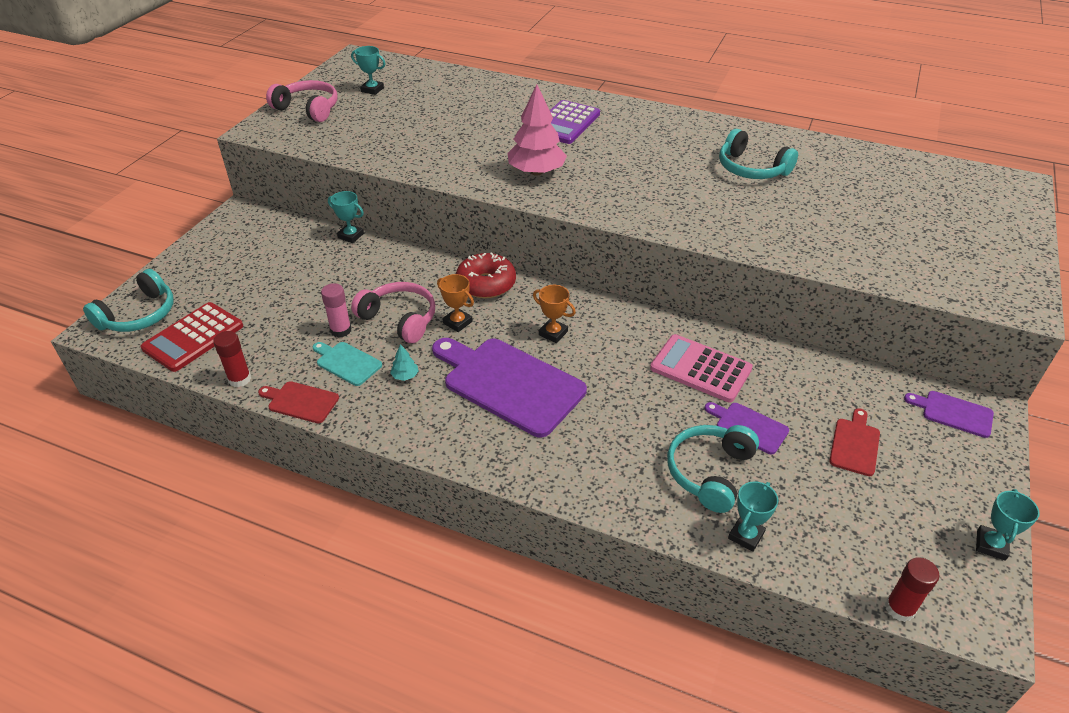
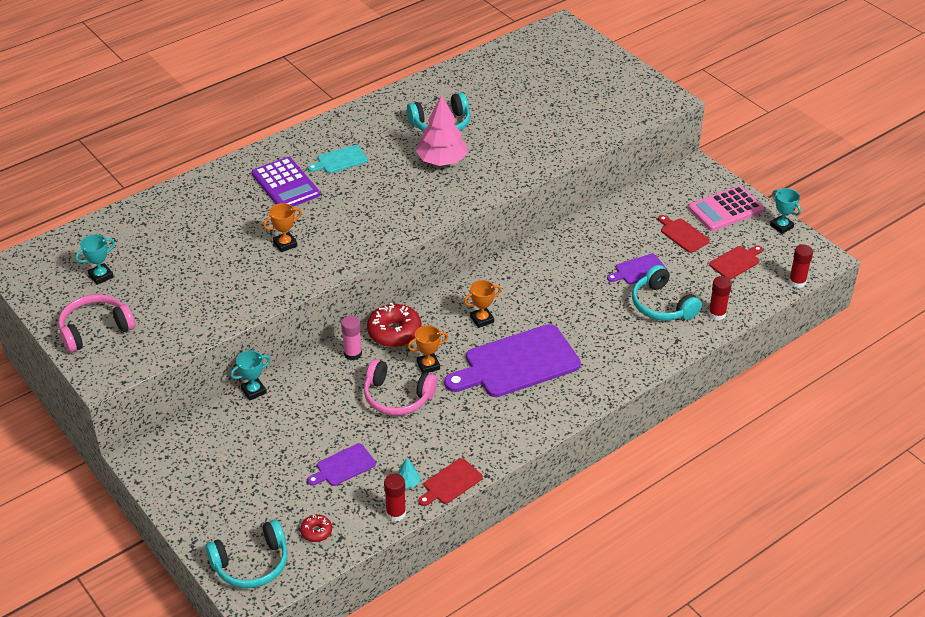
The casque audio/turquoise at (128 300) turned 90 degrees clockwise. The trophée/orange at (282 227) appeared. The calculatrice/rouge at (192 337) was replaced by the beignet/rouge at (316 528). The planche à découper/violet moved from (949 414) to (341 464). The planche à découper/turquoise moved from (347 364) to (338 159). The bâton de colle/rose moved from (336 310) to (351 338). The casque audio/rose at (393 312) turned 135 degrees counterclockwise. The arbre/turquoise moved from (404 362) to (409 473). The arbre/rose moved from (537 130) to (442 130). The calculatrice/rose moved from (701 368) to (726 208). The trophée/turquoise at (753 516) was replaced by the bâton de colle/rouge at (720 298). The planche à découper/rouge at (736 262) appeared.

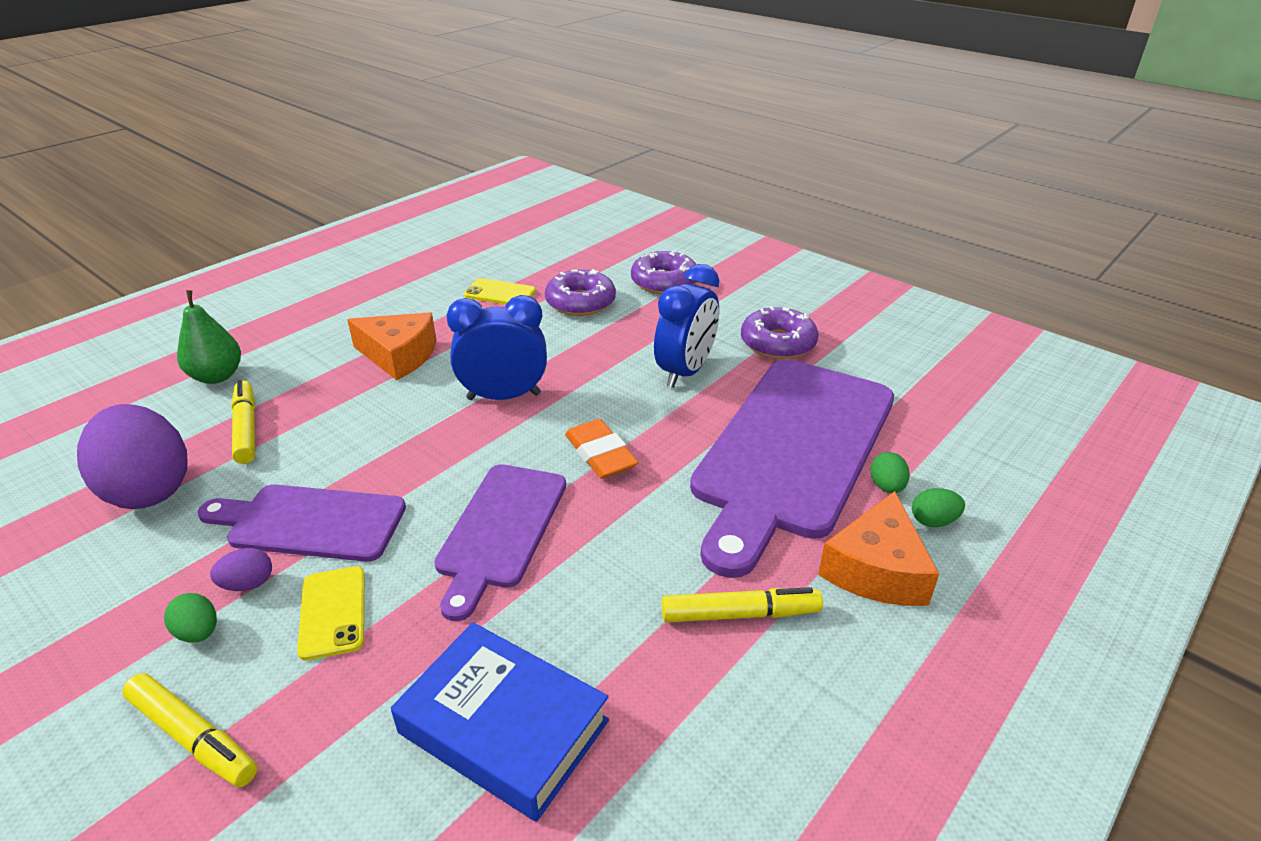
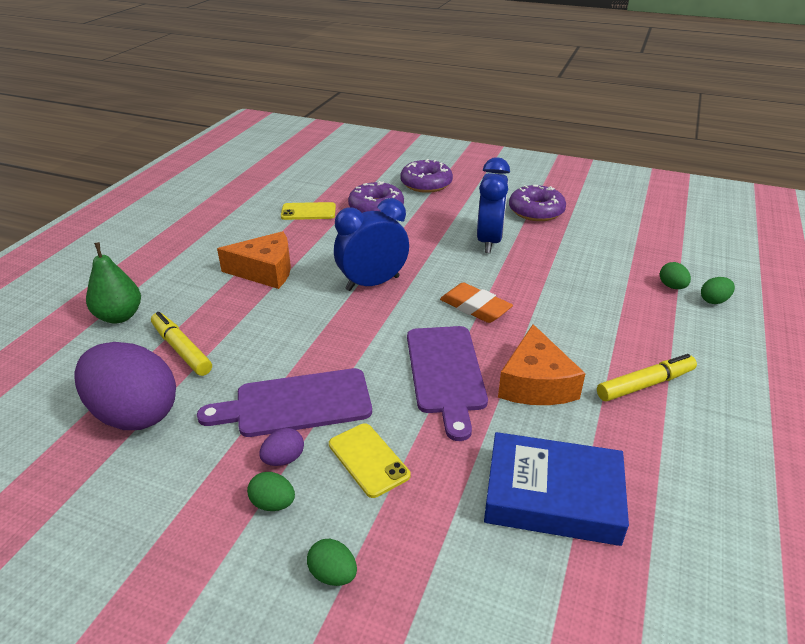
The feutre/jaune at (190 730) was replaced by the œuf/vert at (332 562). The fromage/orange moved from (878 548) to (542 364). The planche à découper/violet at (792 468) disappeared.

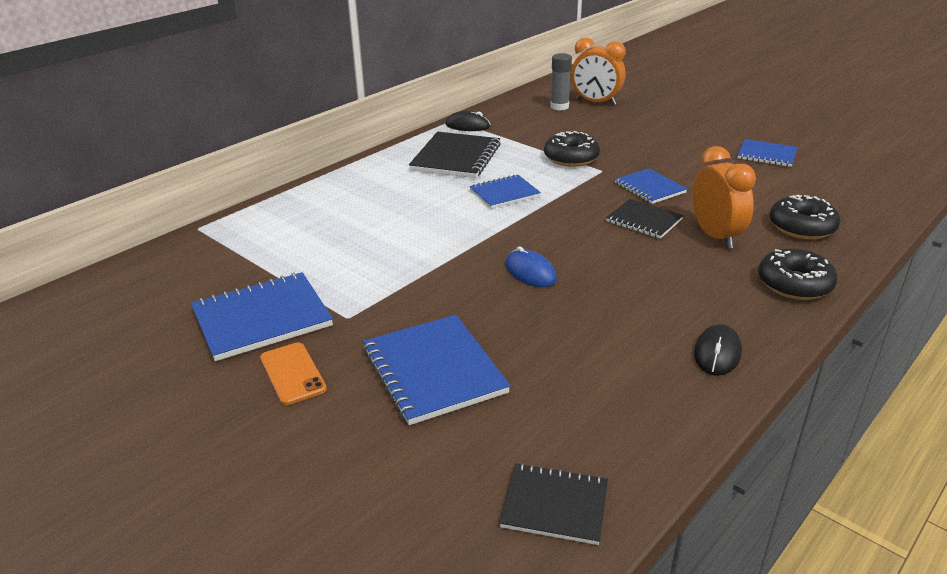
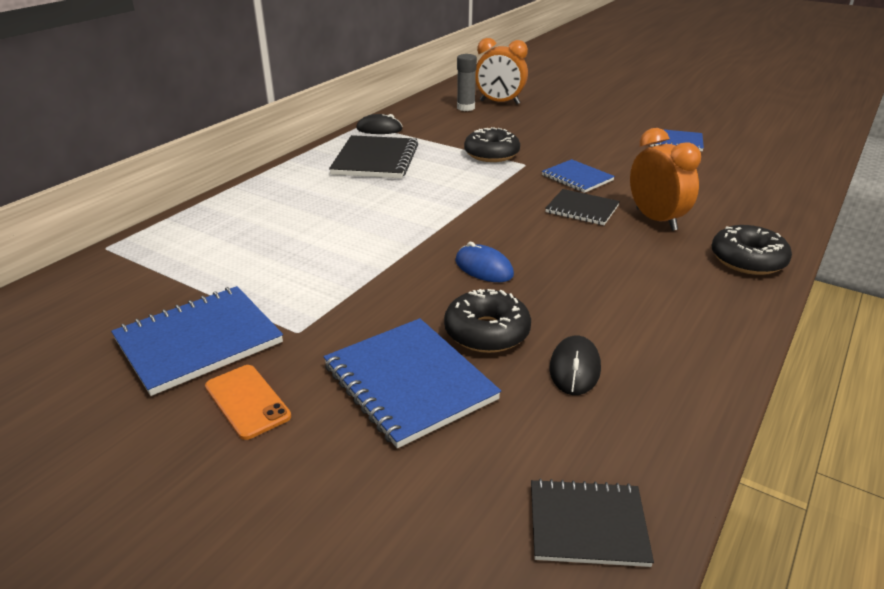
The beignet/noir moved from (805 217) to (487 321). The souris/noir moved from (718 350) to (575 365). The carnet/bleu at (505 191) disappeared.

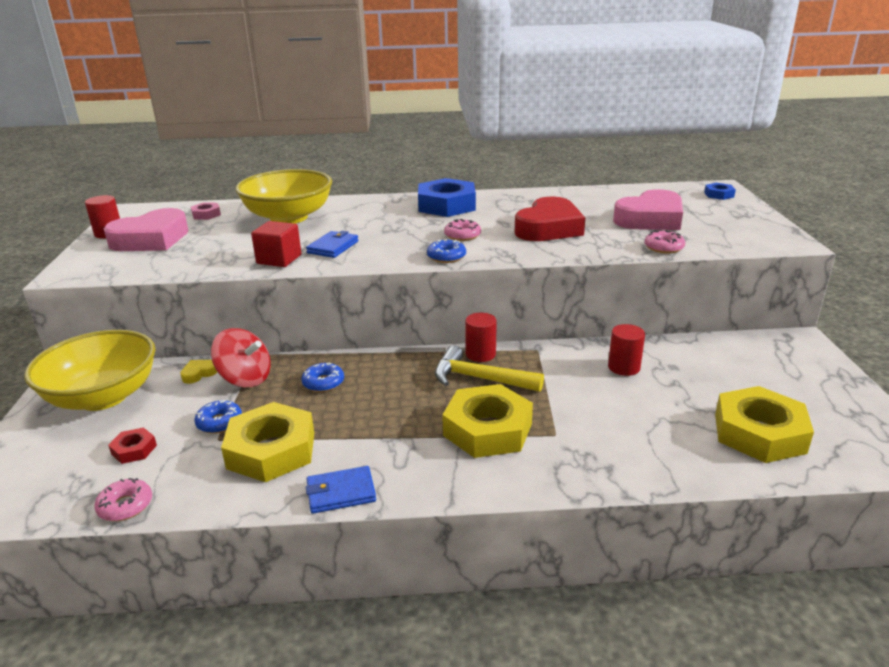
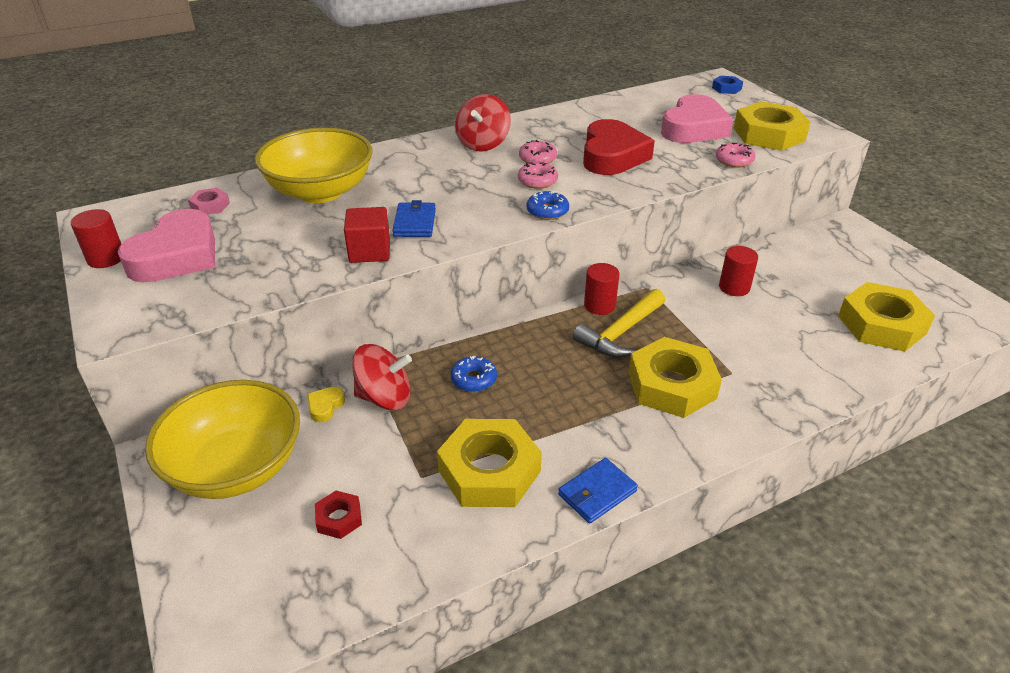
The écrou/bleu at (447 197) was replaced by the toupie/rouge at (483 122). The beignet/rose moved from (123 499) to (538 152). The marteau/jaune at (489 368) turned 45 degrees counterclockwise. The écrou/jaune at (772 126) appeared. The beignet/bleu at (218 417) disappeared.

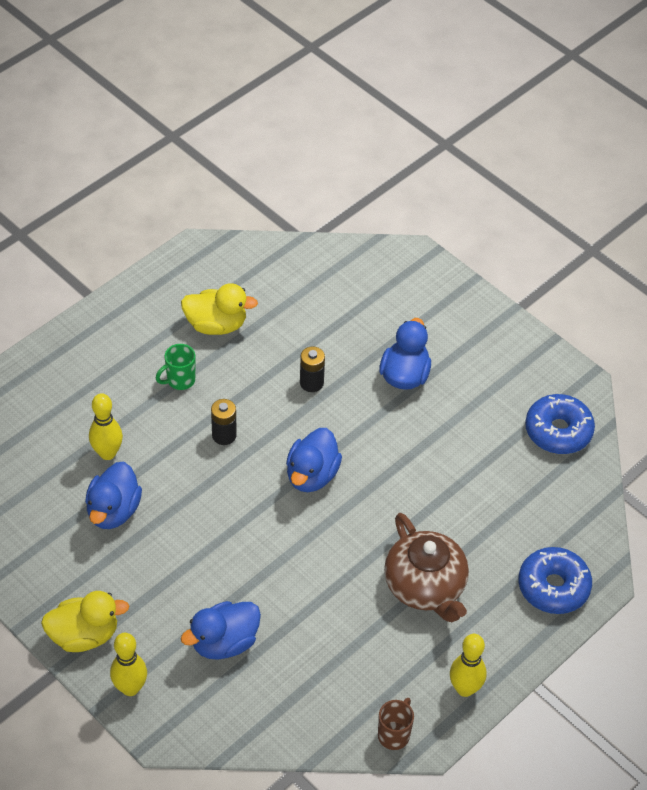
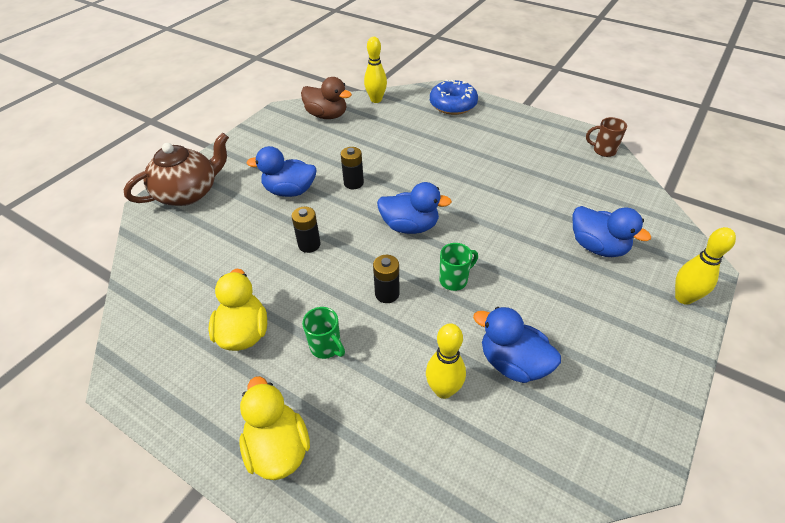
The théière/marron moved from (426 567) to (176 169). The canard/jaune moved from (85 621) to (274 428). The beignet/bleu at (560 424) was replaced by the canard/marron at (326 98). The pile/noir at (352 168) appeared. The quille/jaune moved from (468 665) to (375 70). The tasse/vert at (458 267) appeared. The canard/bleu at (113 495) turned 150 degrees counterclockwise.

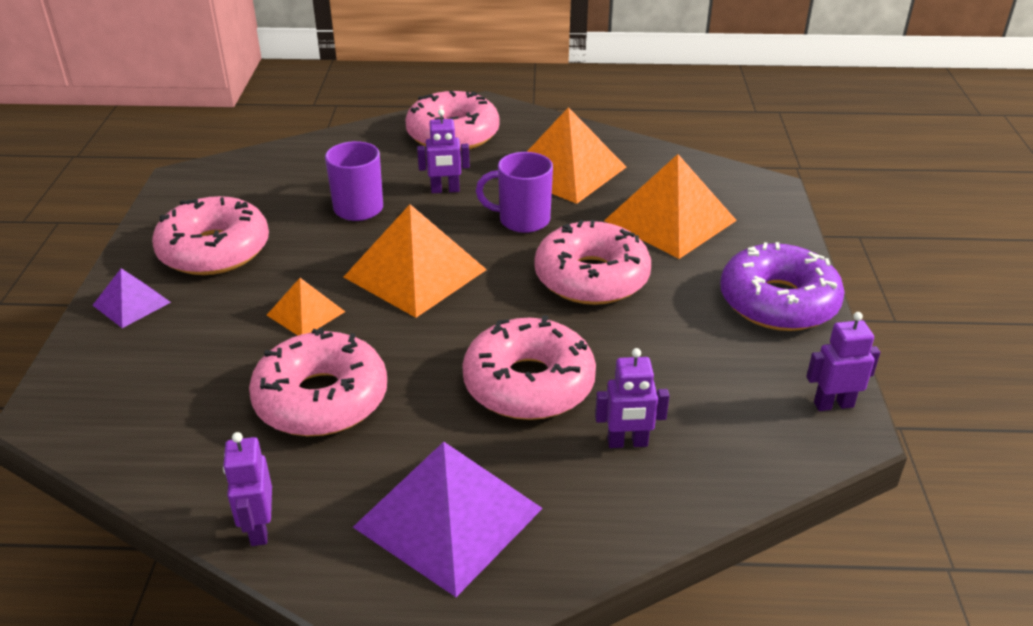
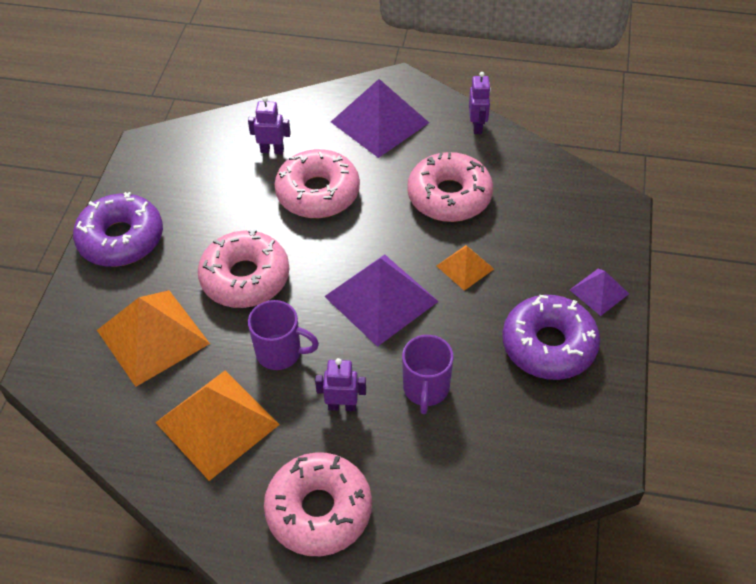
The pyramide/orange at (415 261) became the pyramide/violet at (381 301). The beignet/rose at (210 235) became the beignet/violet at (551 337). The robot/violet at (843 361) disappeared.

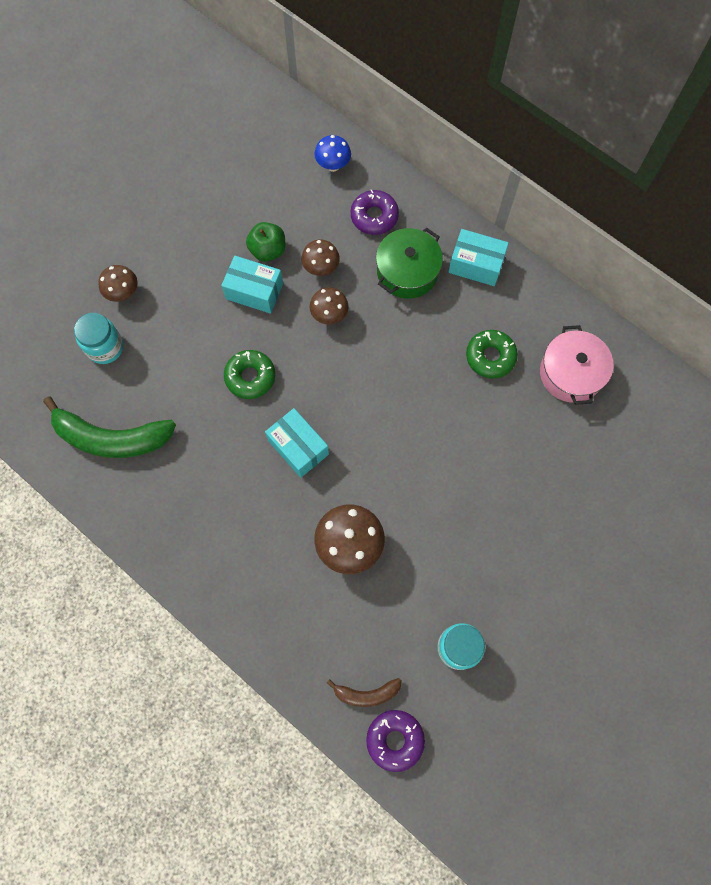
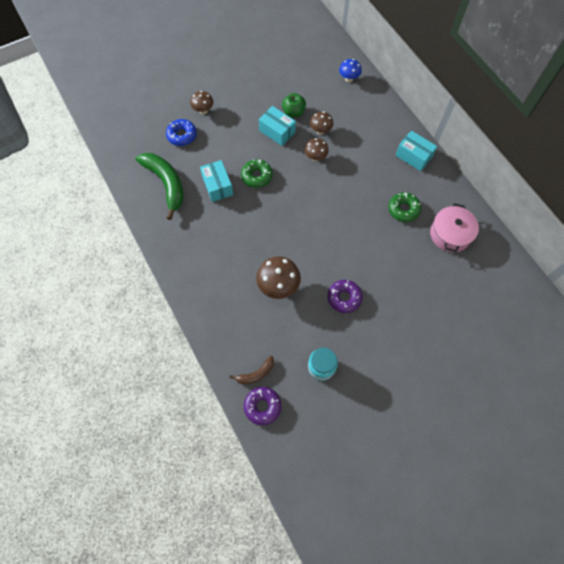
The banane/vert at (109 427) turned 150 degrees counterclockwise. The bocal/turquoise at (98 338) was replaced by the beignet/bleu at (181 132). The boîte/turquoise moved from (297 443) to (216 181). The banane/marron at (364 692) turned 45 degrees counterclockwise. The beignet/violet moved from (375 212) to (345 296). The marmite/vert at (409 263) disappeared.

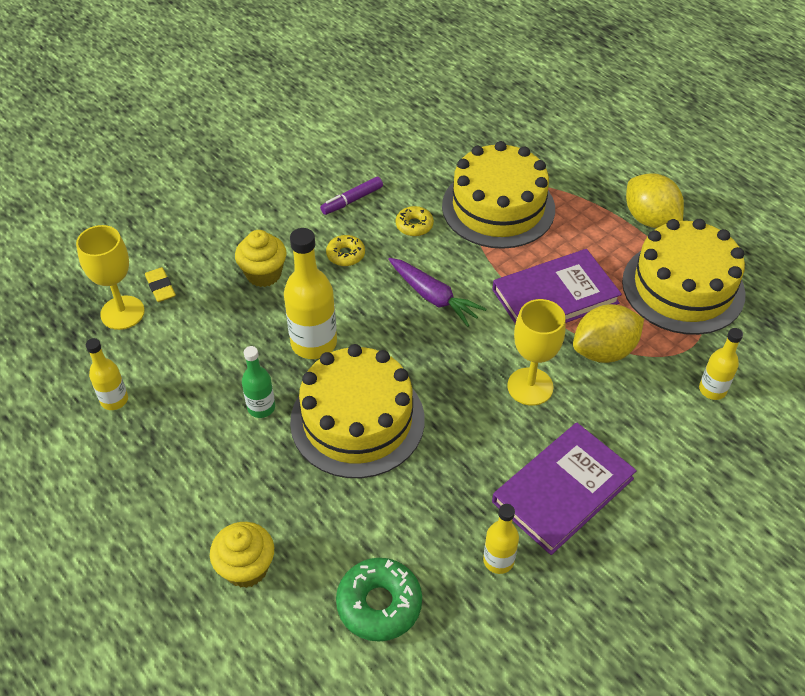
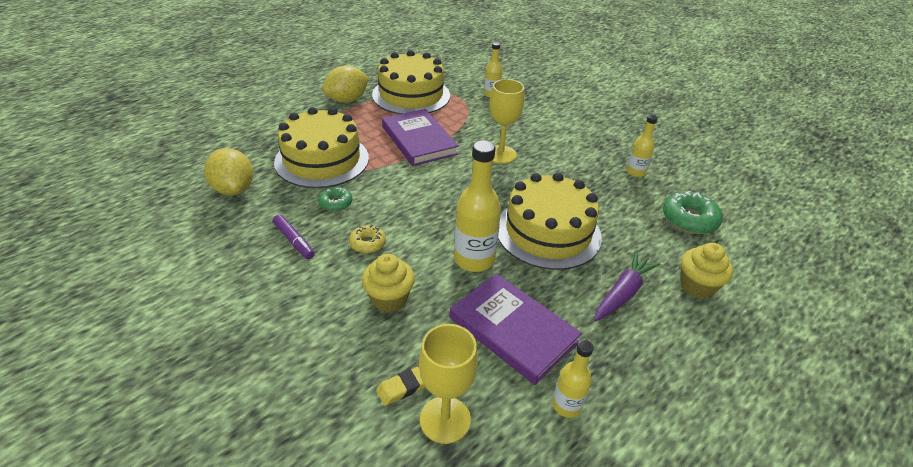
The citron/jaune moved from (608 333) to (228 172). The beignet/jaune at (415 221) became the beignet/vert at (335 199). The livre/violet moved from (564 489) to (516 329). The carotte/violet moved from (437 292) to (627 286). The bouteille/vert at (258 382) disappeared.

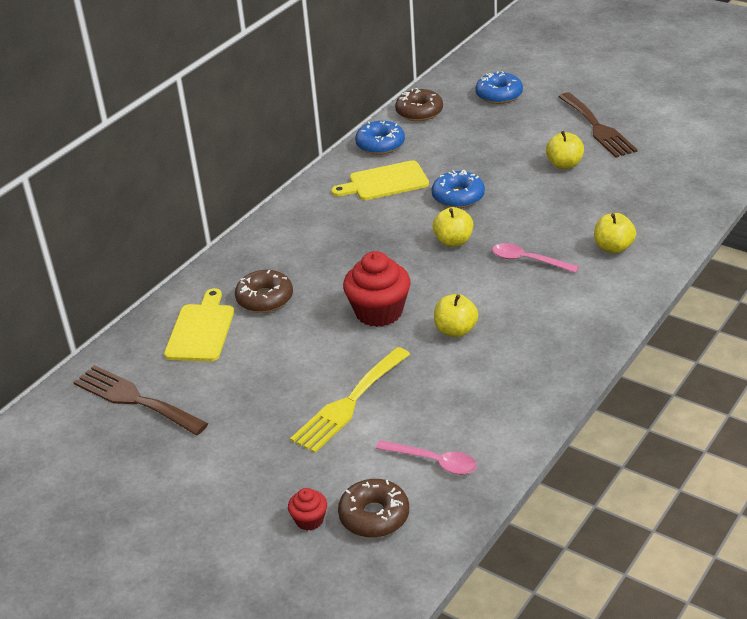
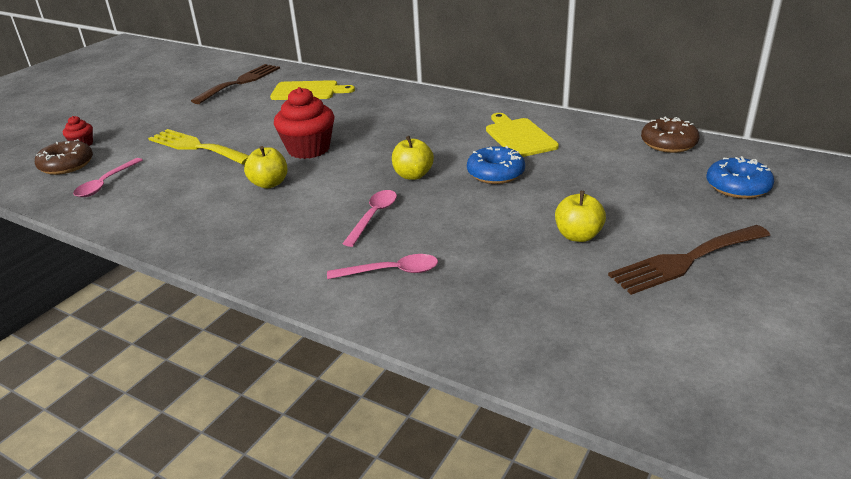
The pomme/jaune at (615 233) was replaced by the cuillère/rose at (382 266). The beignet/marron at (264 291) disappeared. The beignet/bleu at (380 138) disappeared.

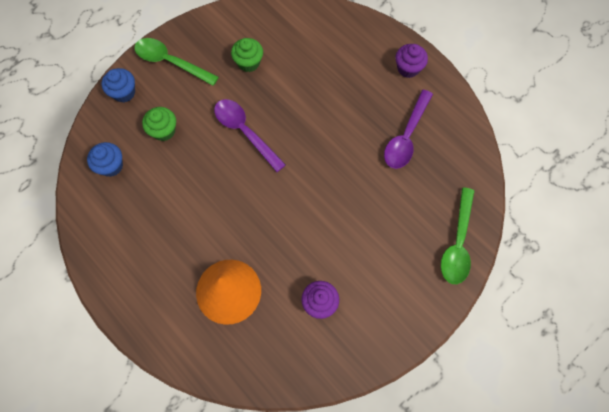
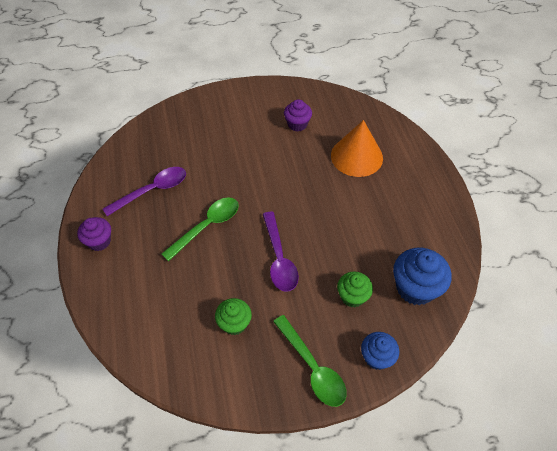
The cuillère/vert moved from (457 235) to (200 229). The muffin/bleu at (105 159) changed to 1.61 times the size.

